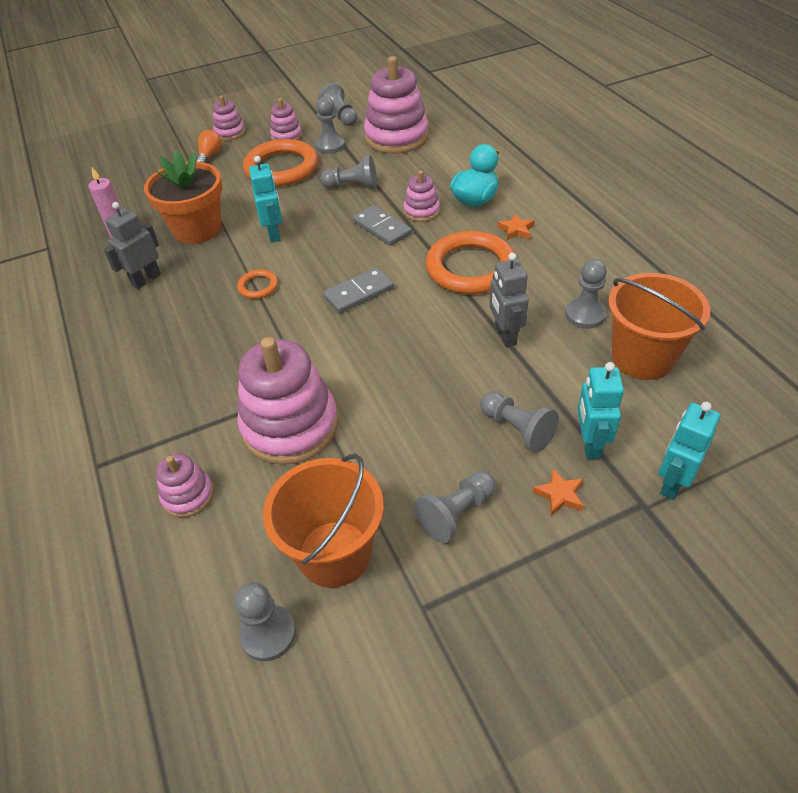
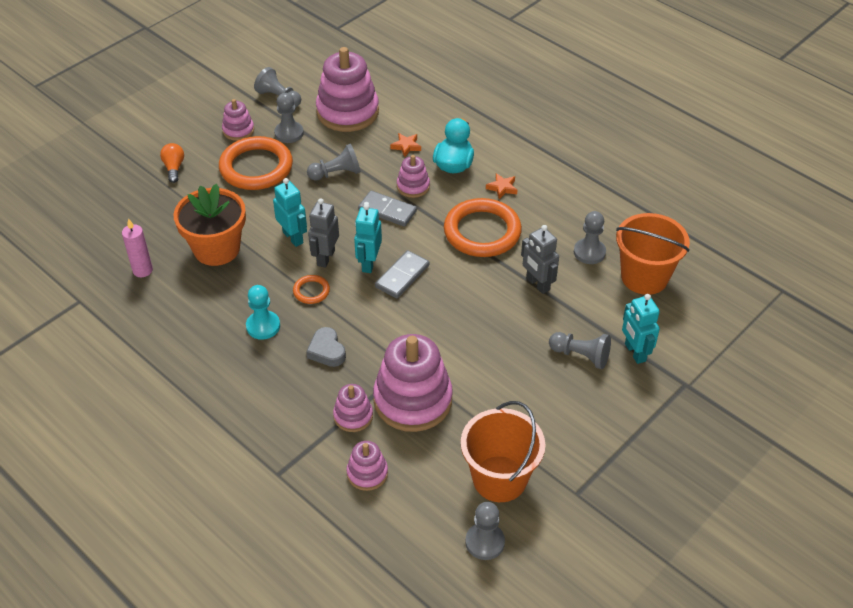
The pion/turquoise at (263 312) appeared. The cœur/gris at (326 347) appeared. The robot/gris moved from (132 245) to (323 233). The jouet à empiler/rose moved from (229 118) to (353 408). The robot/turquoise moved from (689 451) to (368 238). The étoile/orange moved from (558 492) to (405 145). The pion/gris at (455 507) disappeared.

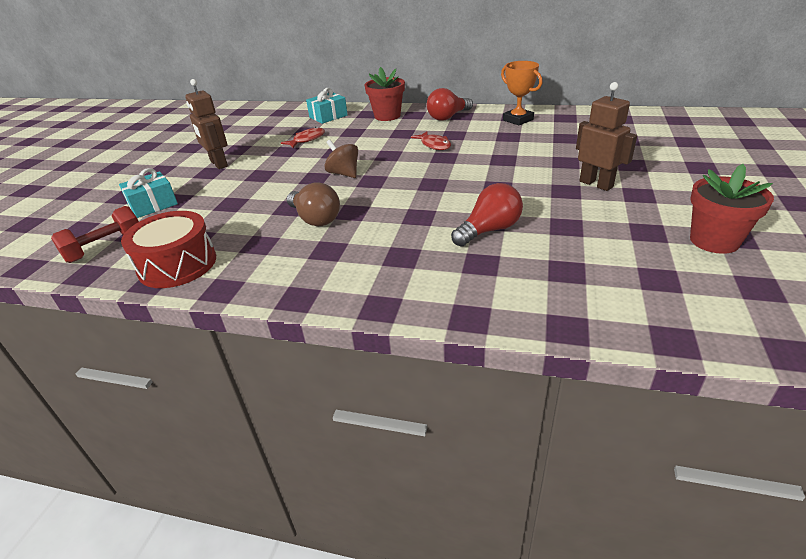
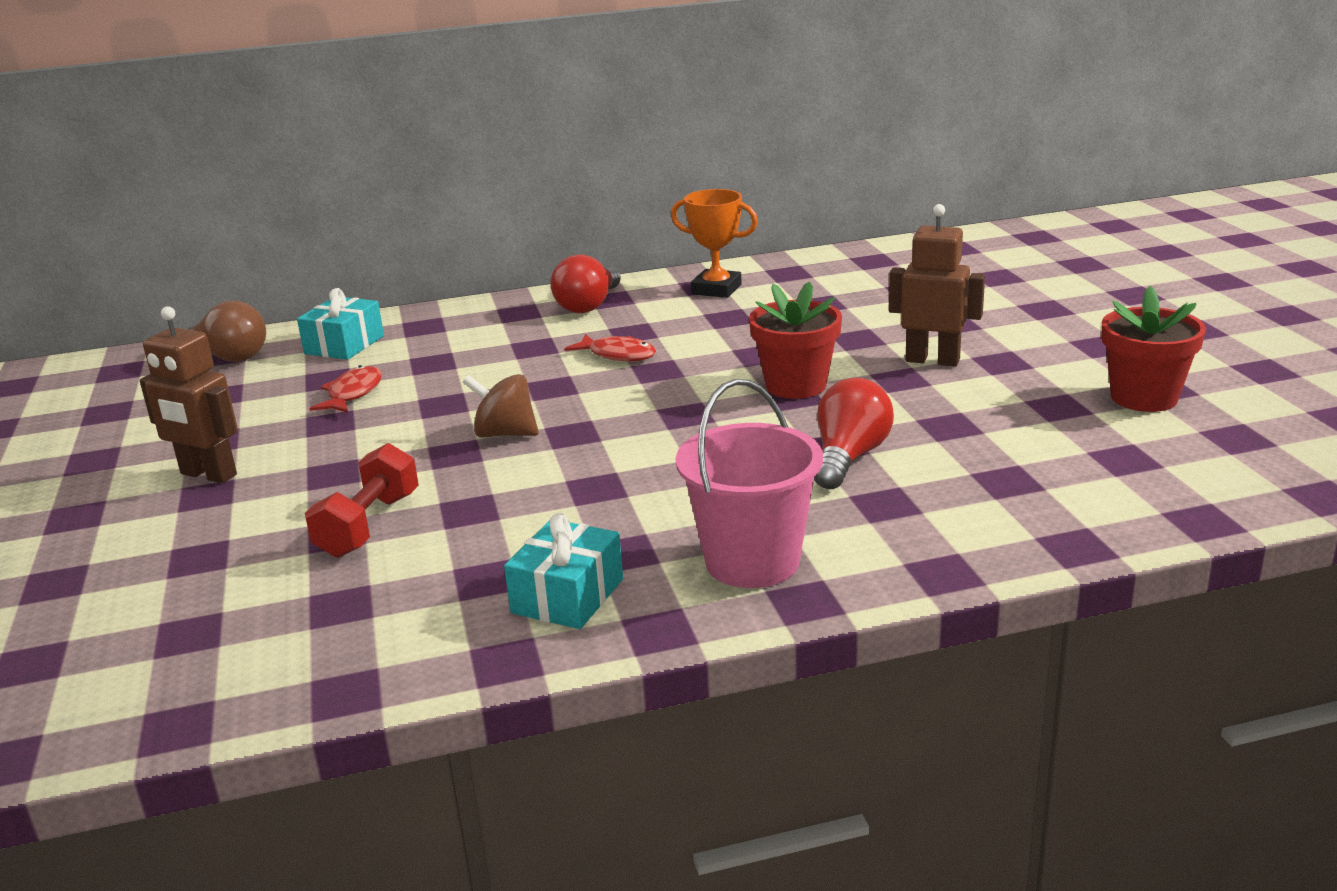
The ampoule/marron moved from (313 204) to (225 331). The haltère/rouge moved from (95 234) to (362 500). The cadeau/turquoise moved from (148 193) to (563 571). The seau/rose at (749 483) appeared. The pot de fleurs/rouge moved from (385 94) to (795 340). The tambour/rouge at (168 249) disappeared.

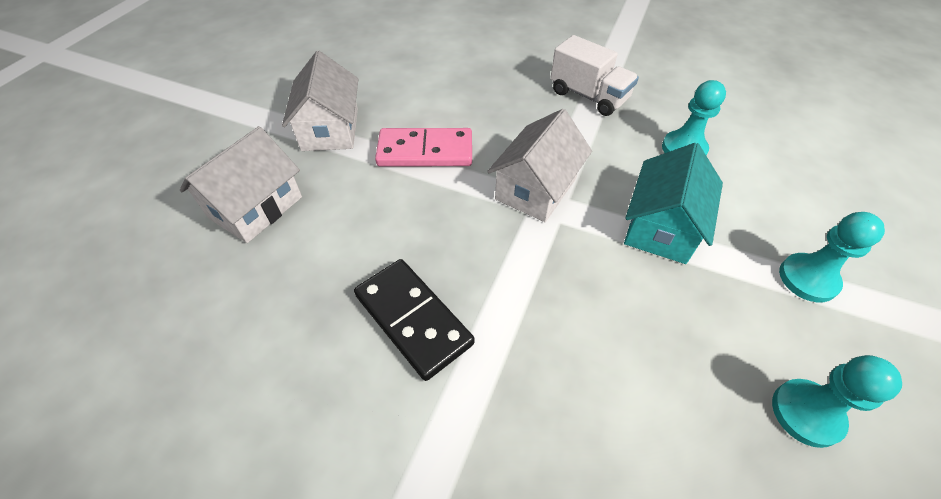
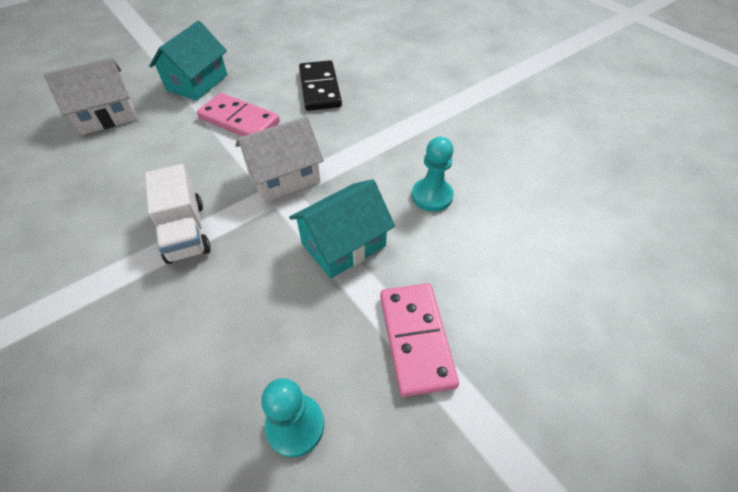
The camion/blanc moved from (594 75) to (178 214). The maison/blanc at (320 101) became the maison/turquoise at (188 61). The domino/noir moved from (414 320) to (320 85). The pion/turquoise at (832 257) was replaced by the domino/rose at (419 340).

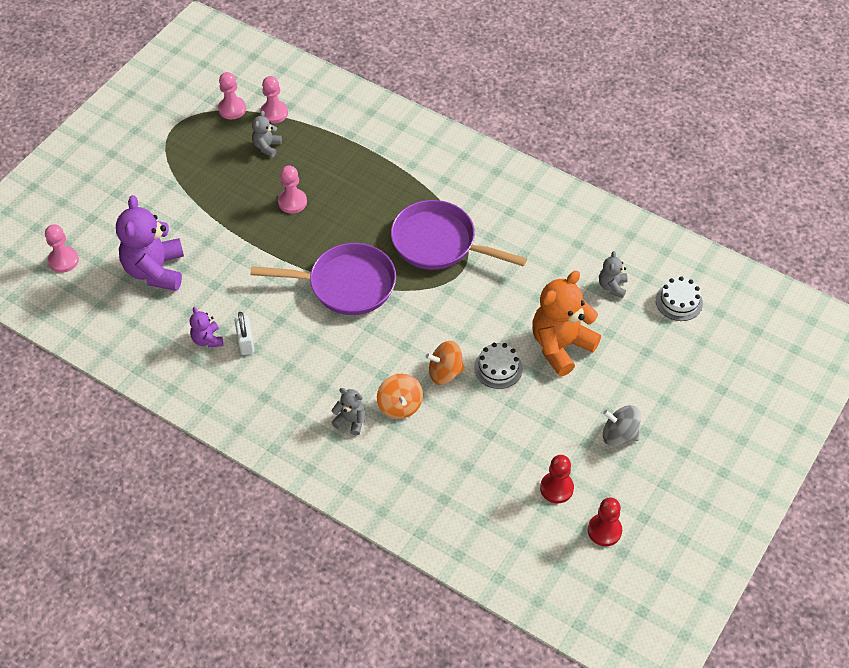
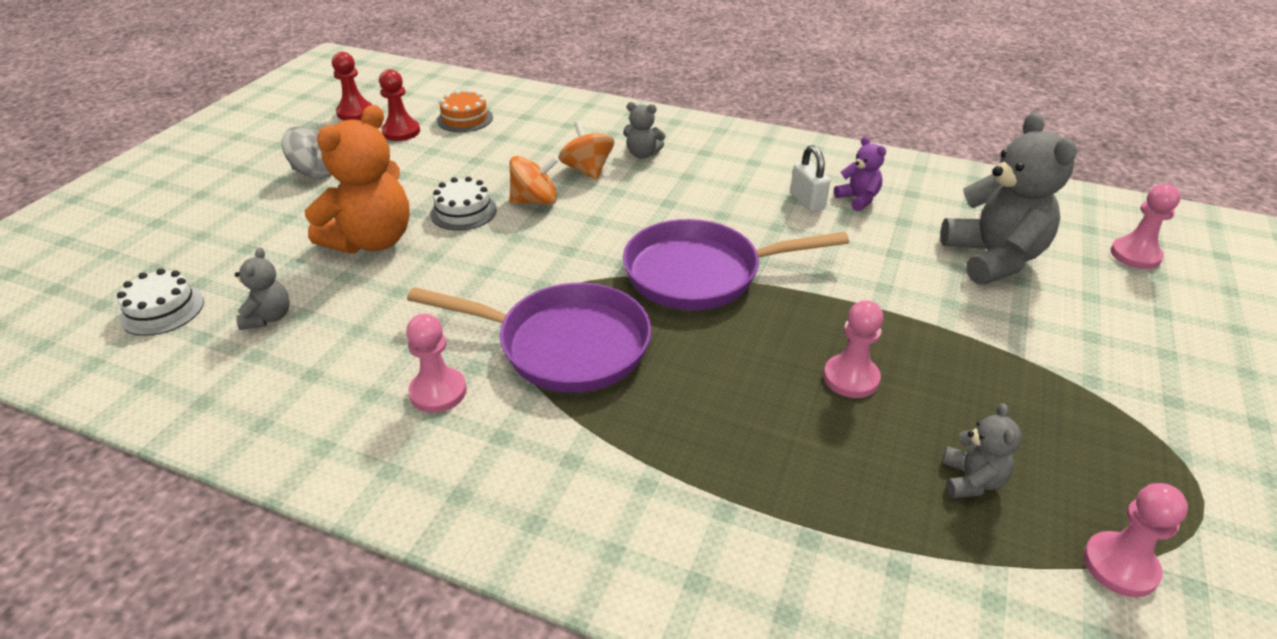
The pion/rose moved from (274 99) to (436 363). The gâteau/orange at (465 110) appeared. The ours en peluche/violet at (150 243) became the ours en peluche/gris at (1008 198).

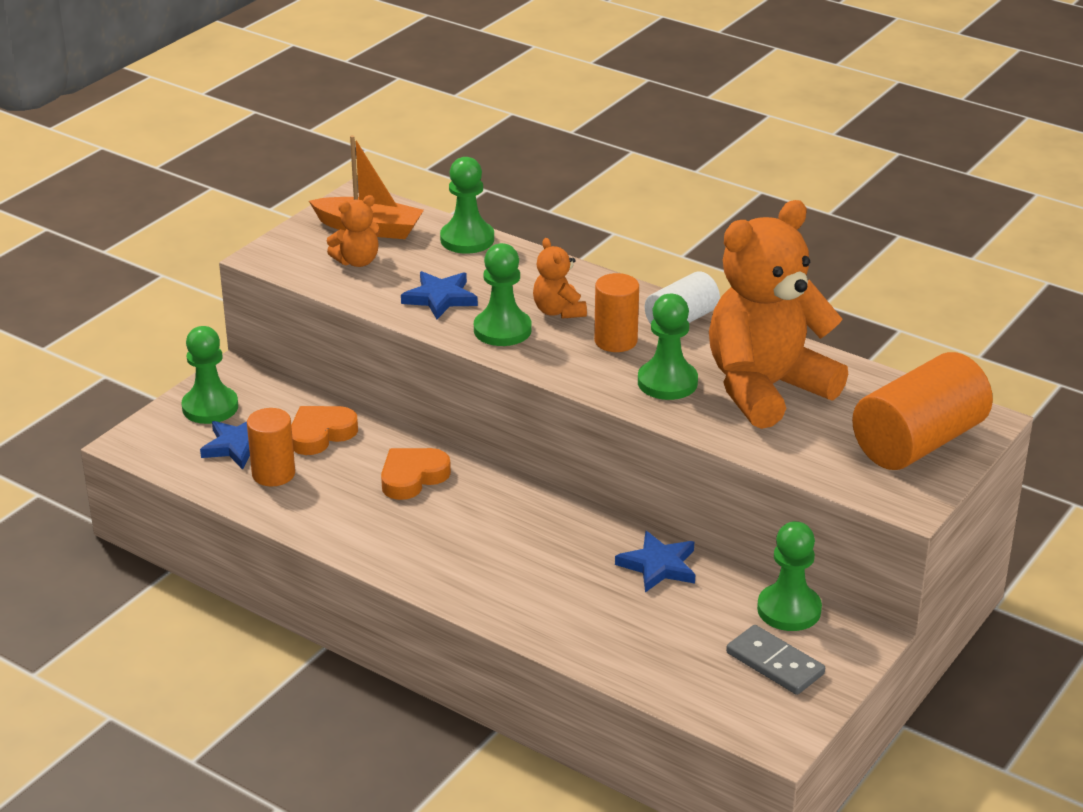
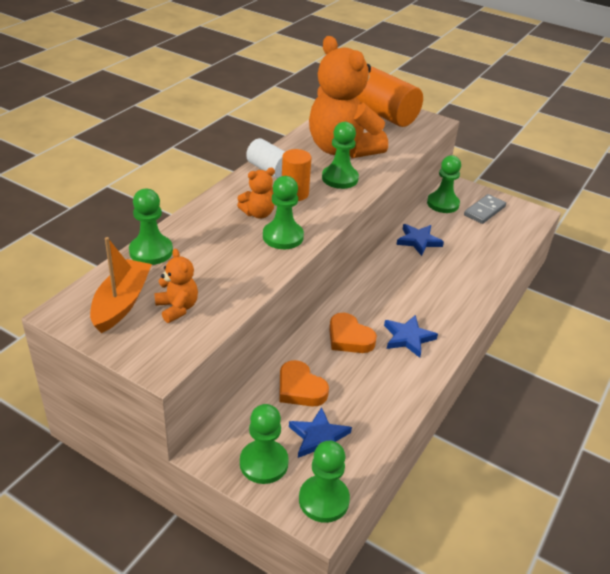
The pion/vert at (324 482) appeared. The étoile/bleu moved from (439 295) to (411 336). The cylindre/orange at (271 447) disappeared.

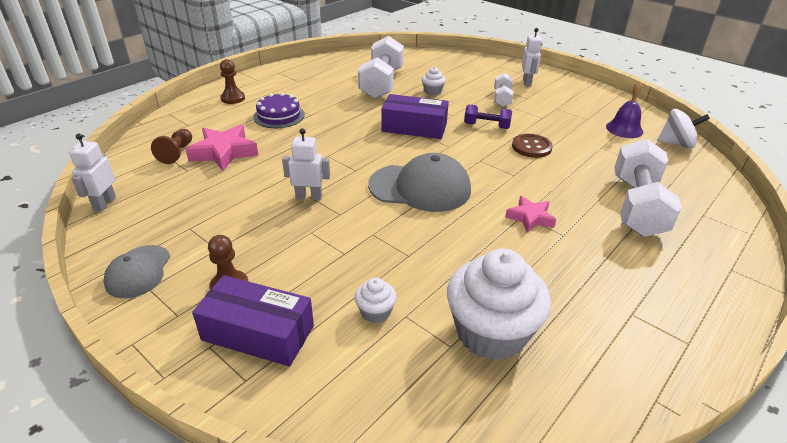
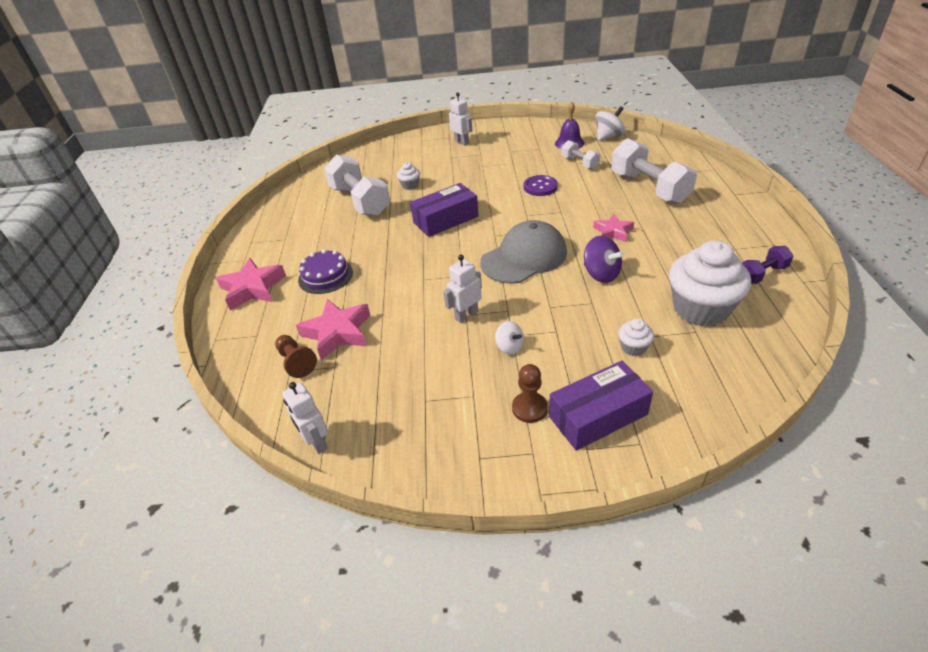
The pion/marron at (232 81) was replaced by the étoile/rose at (251 284). The toupie/blanc at (509 338) appeared. The bouton/marron at (532 146) became the bouton/violet at (541 185). The haltère/blanc moved from (503 90) to (581 154). The toupie/violet at (604 259) appeared. The haltère/violet moved from (488 116) to (767 265). The casquette/gris at (137 271) disappeared.

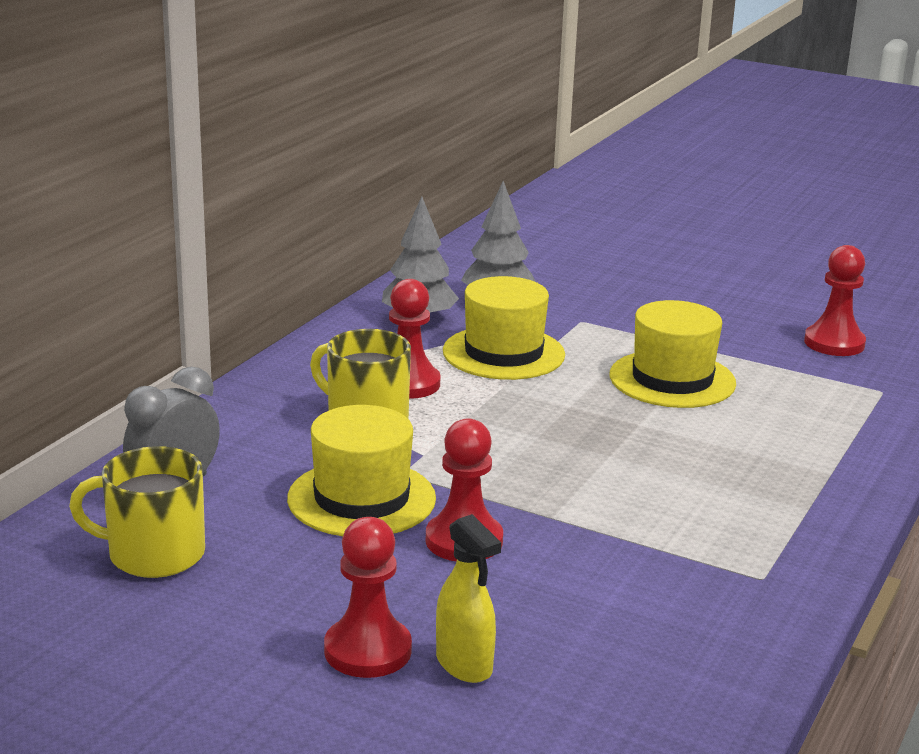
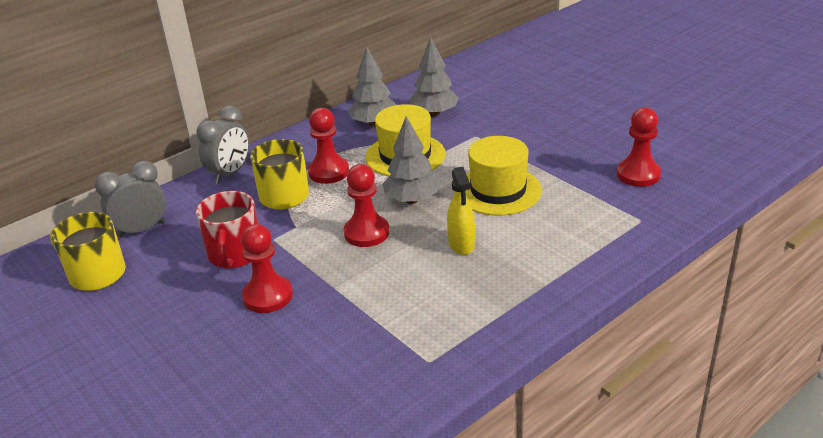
The chapeau/jaune at (361 470) was replaced by the tasse/rouge at (227 230). The réveil/gris at (223 145) appeared. The pion/rouge moved from (368 597) to (367 205). The arbre/gris at (411 160) appeared. The vaporisateur/jaune moved from (468 598) to (461 211).

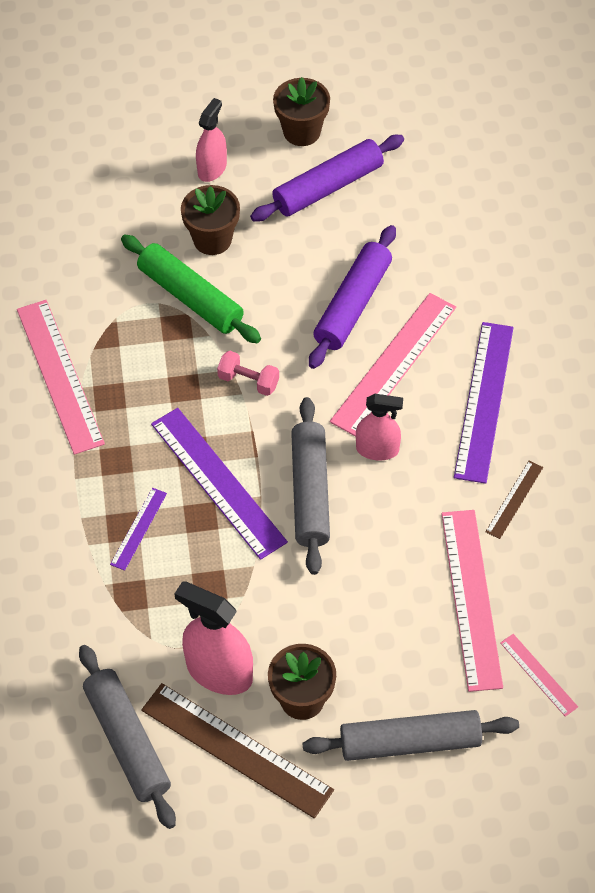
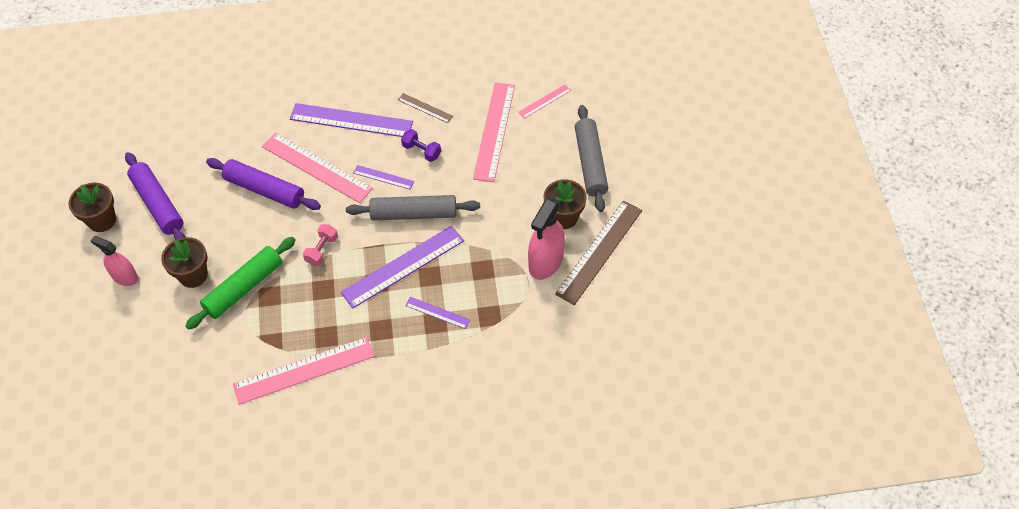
The vaporisateur/rose at (379 427) was replaced by the règle/violet at (383 177). The haltère/violet at (421 145) appeared. The règle/rose at (472 601) turned 75 degrees counterclockwise. The rouleau à pâtisserie/gris at (127 737) disappeared.

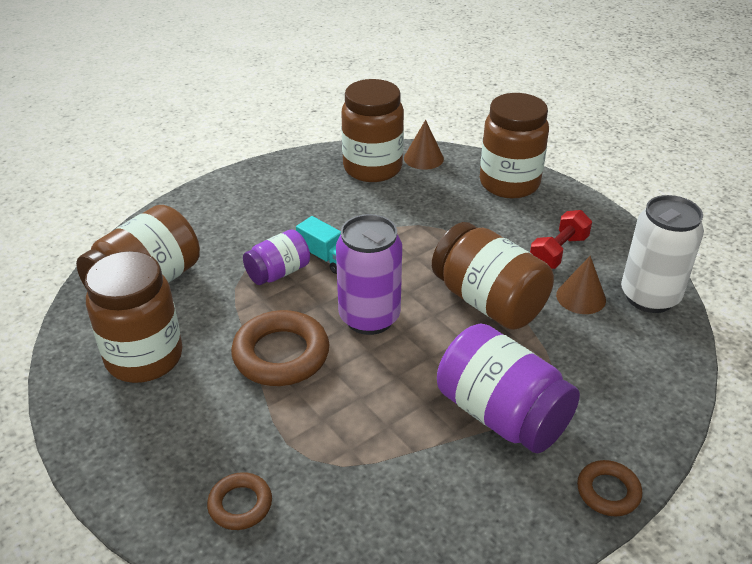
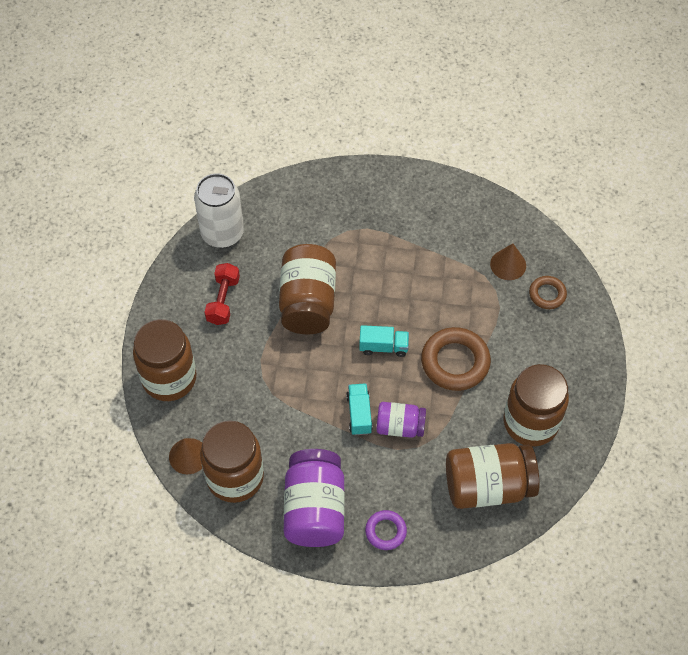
The haltère/rouge at (561 239) turned 75 degrees counterclockwise. The bocal/violet moved from (508 388) to (314 498). The canette/violet at (369 274) was replaced by the camion/turquoise at (384 341). The anneau/violet at (386 530) appeared. The cône/marron moved from (581 285) to (508 261). The anneau/marron at (609 488) disappeared.

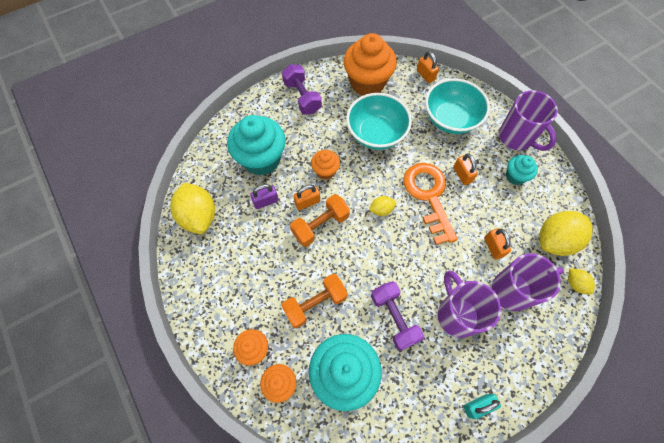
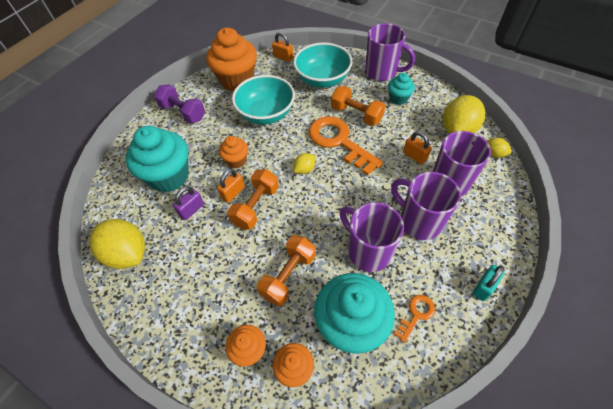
The cadenas/orange at (465 169) was replaced by the haltère/orange at (358 106). The haltère/violet at (397 316) was replaced by the tasse/violet at (372 237). The clé/orange at (414 319) appeared.

